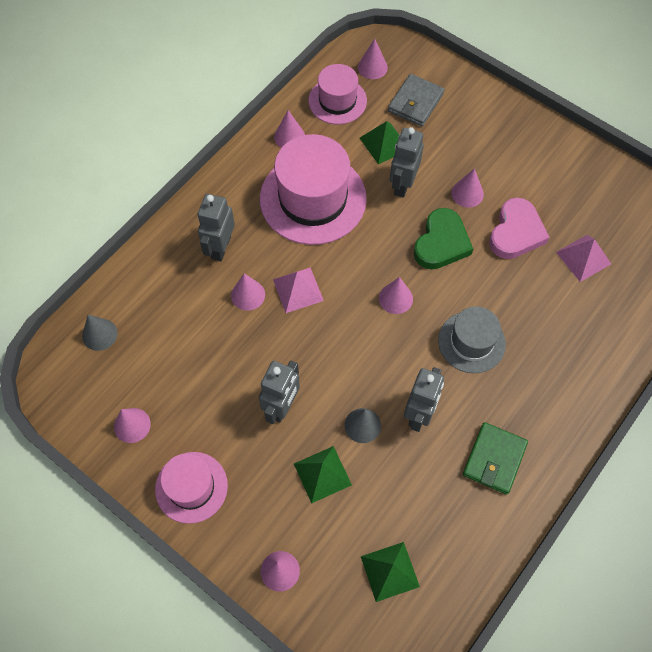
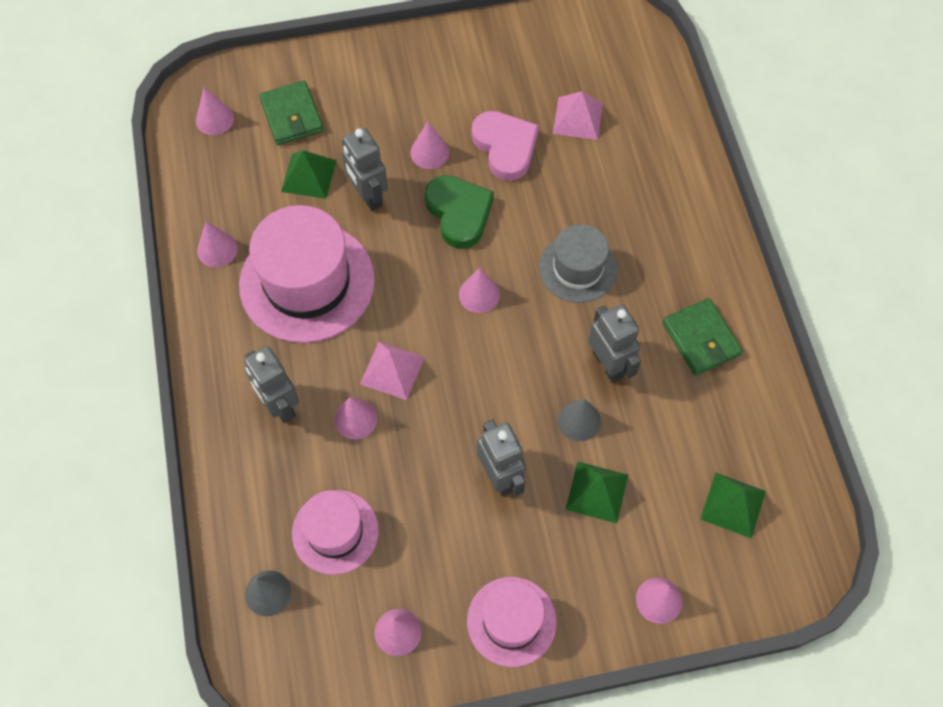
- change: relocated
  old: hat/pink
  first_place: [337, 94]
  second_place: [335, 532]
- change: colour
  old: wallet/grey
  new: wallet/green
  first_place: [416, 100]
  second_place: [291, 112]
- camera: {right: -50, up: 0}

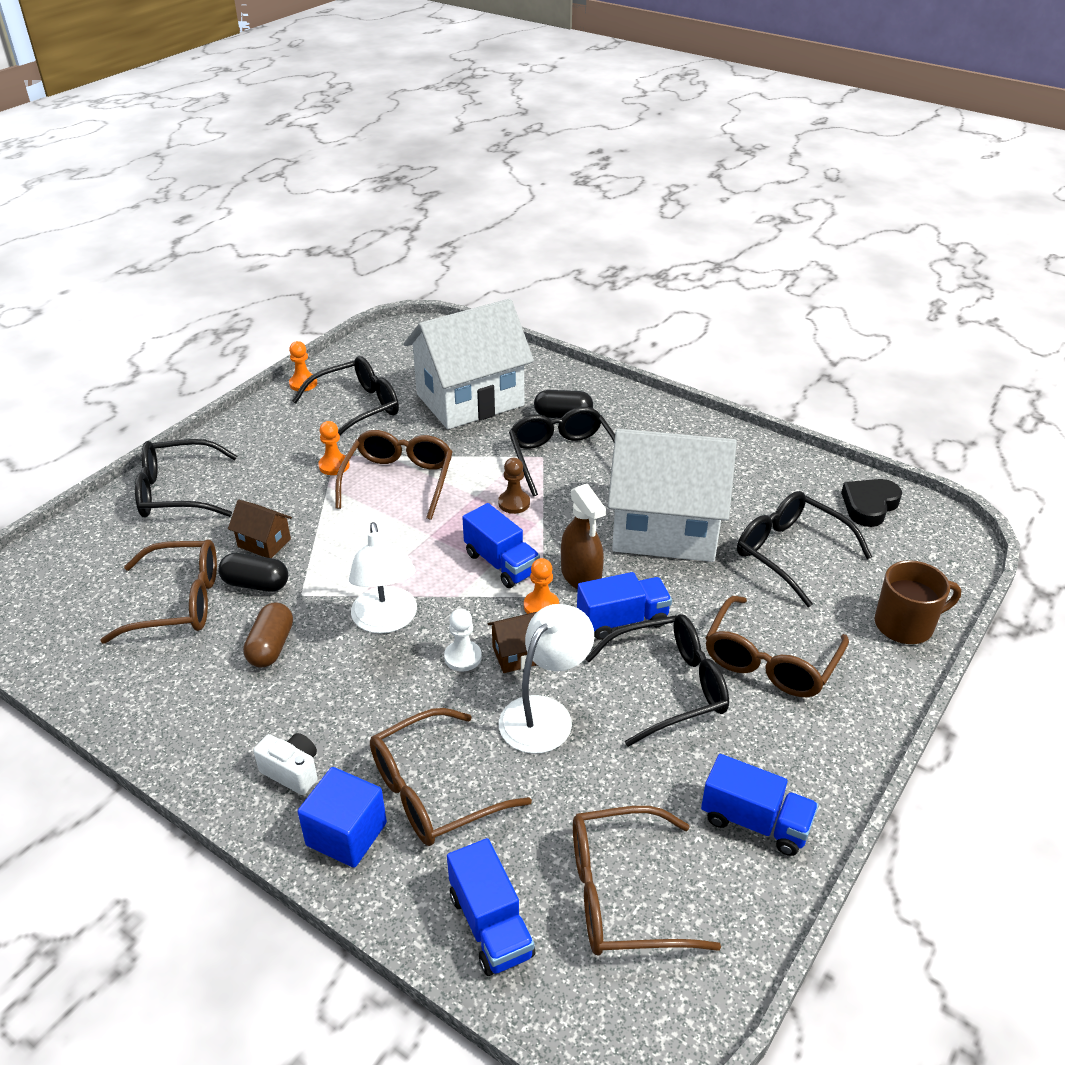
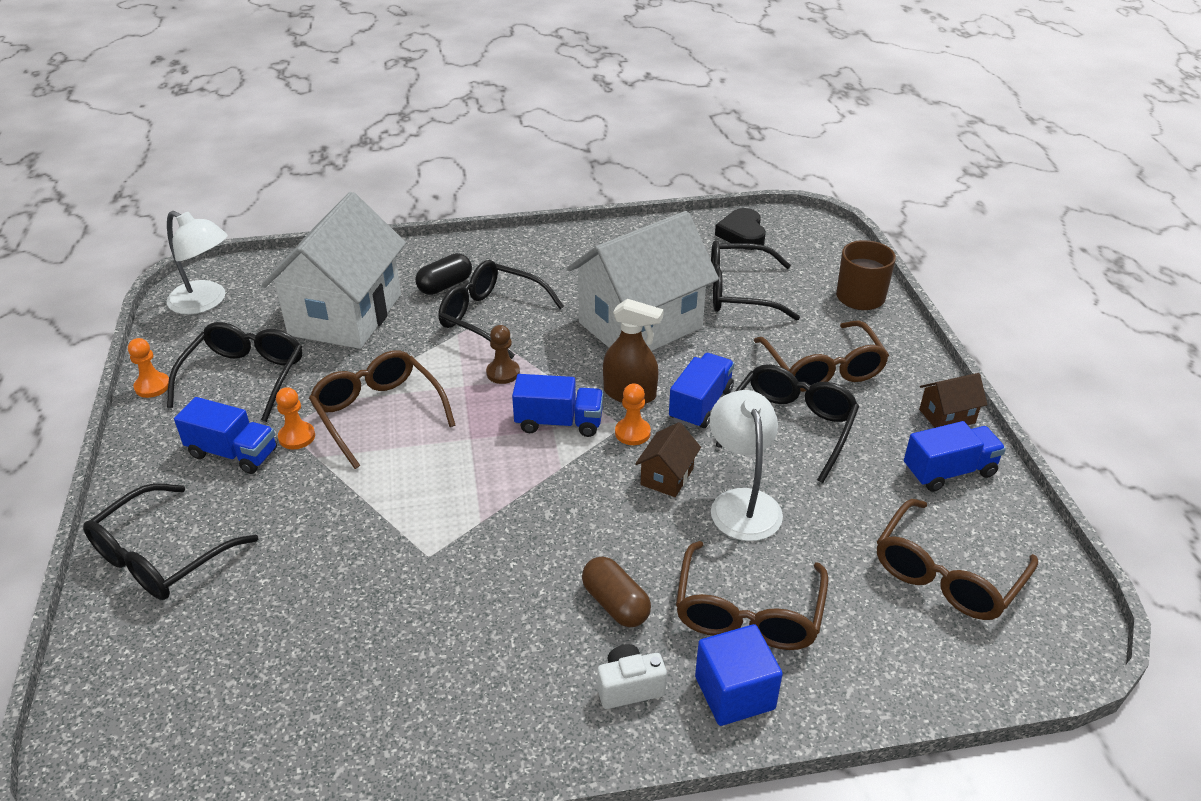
- change: missing
  old: glasses/brown
  first_place: [158, 592]
- change: missing
  old: capsule/black
  first_place: [253, 572]
- change: relocated
  old: house/brown
  first_place: [260, 529]
  second_place: [953, 400]
- change: relocated
  old: capsule/brown
  first_place: [268, 635]
  second_place: [616, 591]
- change: relocated
  old: lamp/white
  first_place: [383, 578]
  second_place: [197, 263]
- change: missing
  old: pawn/white
  first_place: [463, 640]
- change: relocated
  old: truck/blue
  first_place: [491, 907]
  second_place: [225, 435]
- camera: {right: -45, up: 0}

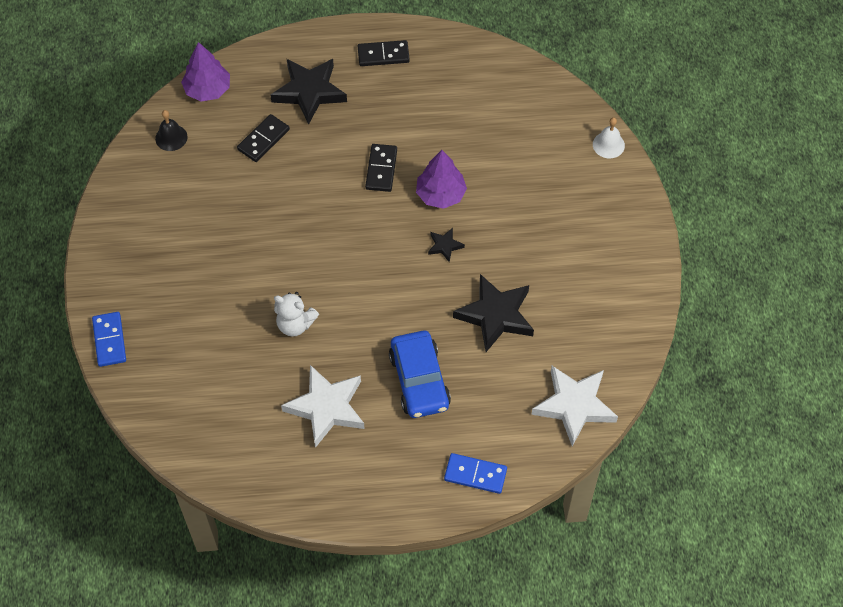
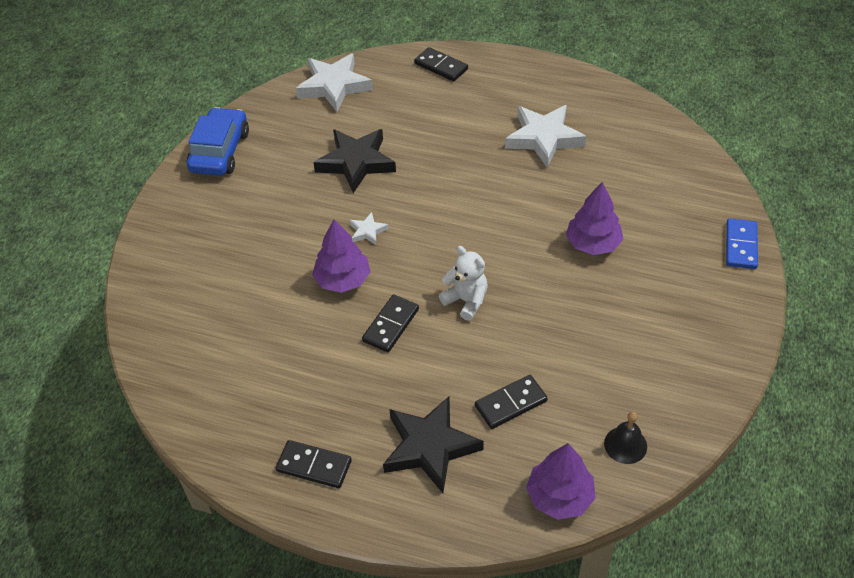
- change: relocated
  old: teddy bear/white
  first_place: [296, 314]
  second_place: [463, 283]
- change: relocated
  old: car/blue
  first_place: [420, 374]
  second_place: [218, 141]
- change: colour
  old: star/black
  new: star/white
  first_place: [446, 245]
  second_place: [369, 228]
- change: colour
  old: domino/blue
  new: domino/black
  first_place: [475, 473]
  second_place: [441, 64]
- change: missing
  old: bell/white
  first_place: [609, 137]
- change: appeared
  new: tree/purple
  second_place: [595, 218]
- camera: {right: -155, up: -10}

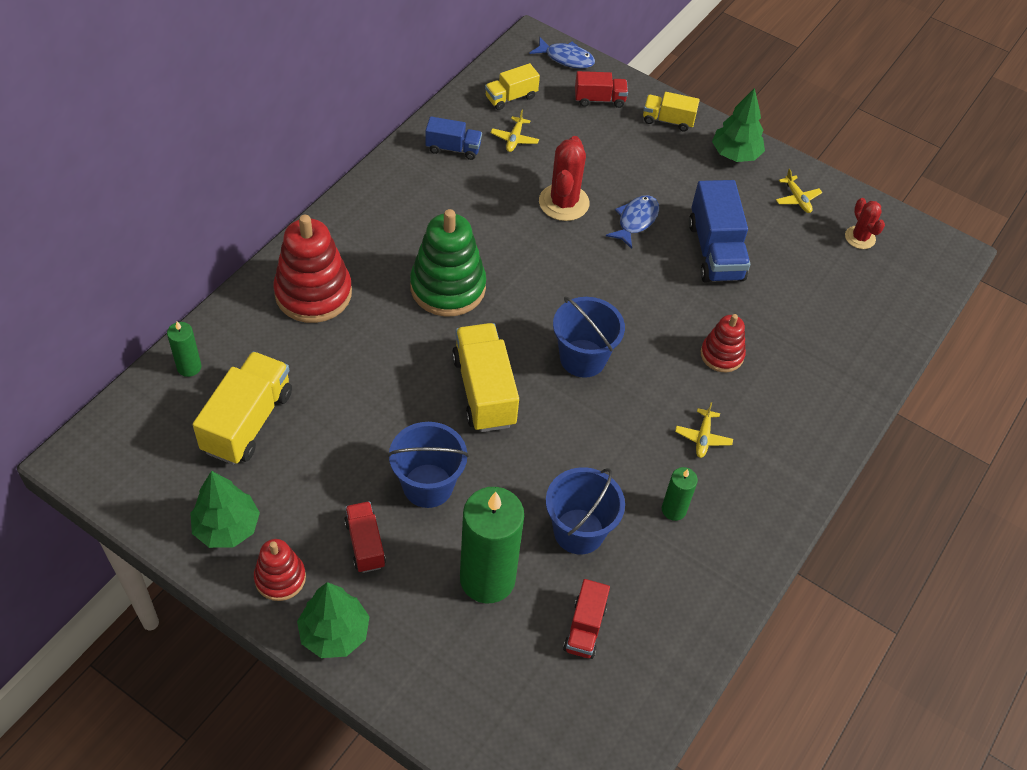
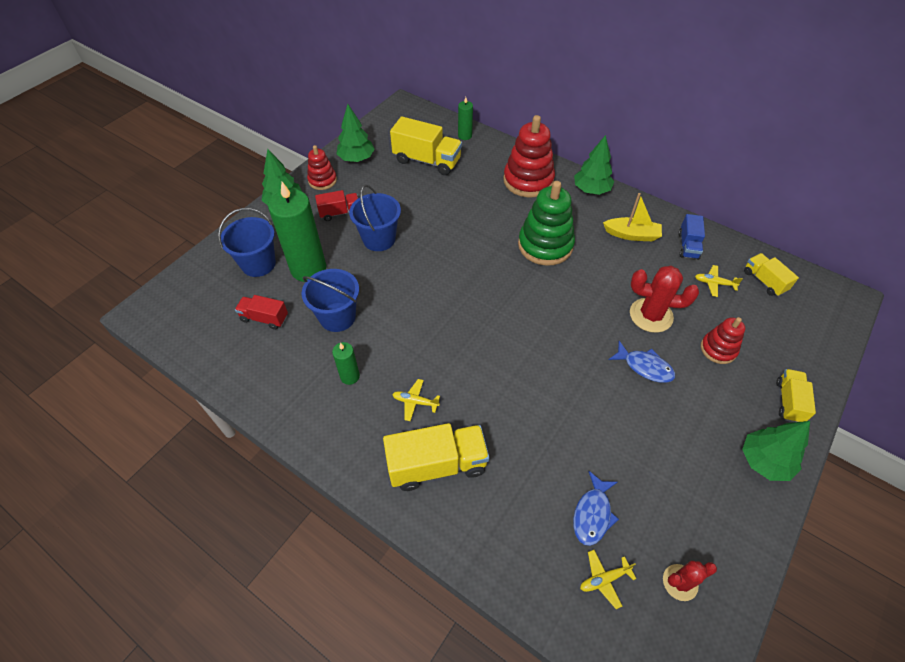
- change: relocated
  old: truck/yellow
  first_place: [485, 377]
  second_place: [436, 457]
- change: relocated
  old: fish/blue
  first_place: [562, 53]
  second_place: [596, 508]
- change: relocated
  old: bucket/blue
  first_place: [589, 337]
  second_place: [247, 242]
- change: missing
  old: truck/red
  first_place: [601, 89]
- change: missing
  old: truck/blue
  first_place: [719, 231]
- change: relocated
  old: stacking toy/red
  first_place: [723, 343]
  second_place: [723, 340]
- change: relocated
  old: plane/yellow
  first_place: [799, 191]
  second_place: [608, 579]
- change: appeared
  new: tree/green
  second_place: [594, 165]
- change: appeared
  new: boat/yellow
  second_place: [632, 217]
- camera: {right: 95, up: 0}

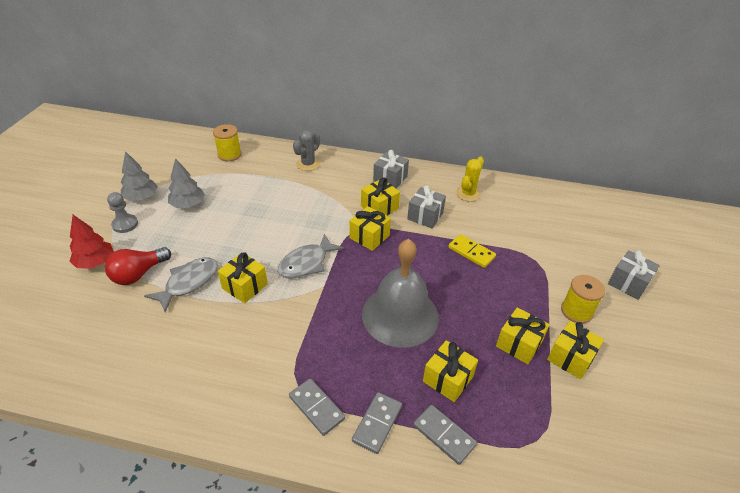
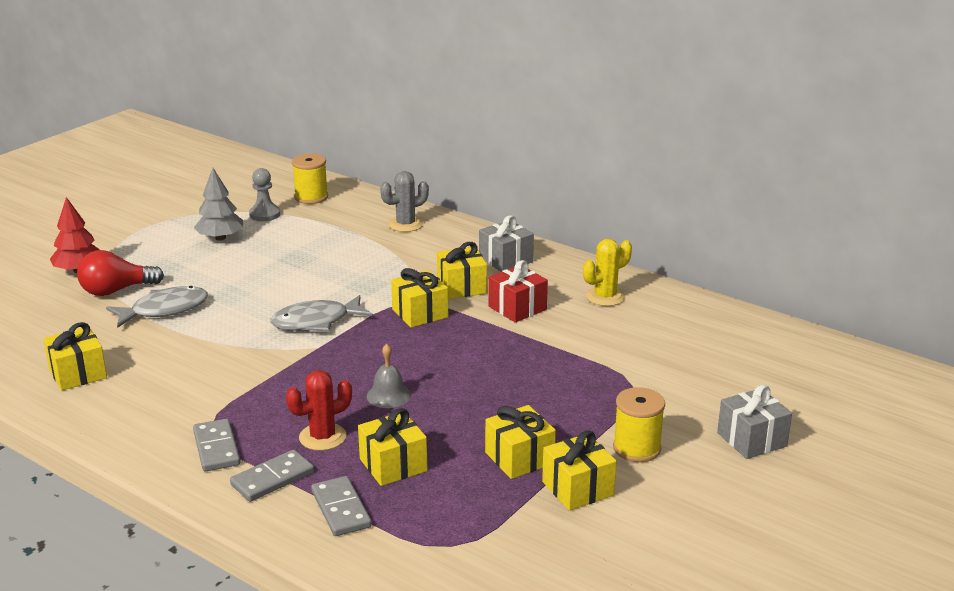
- change: relocated
  old: pawn/grey
  first_place: [122, 212]
  second_place: [264, 194]
- change: missing
  old: tree/grey
  first_place: [139, 176]
- change: relocated
  old: gift/yellow
  first_place: [243, 277]
  second_place: [75, 356]
- change: size
  old: bell/grey
  first_place: [400, 293]
  second_place: [389, 376]
  factor: 0.41
- change: colour
  old: gift/grey
  new: gift/red
  first_place: [426, 207]
  second_place: [518, 291]
- change: missing
  old: domino/yellow
  first_place: [472, 251]
- change: appeared
  new: cactus/red
  second_place: [319, 410]
- camera: {right: 25, up: -15}

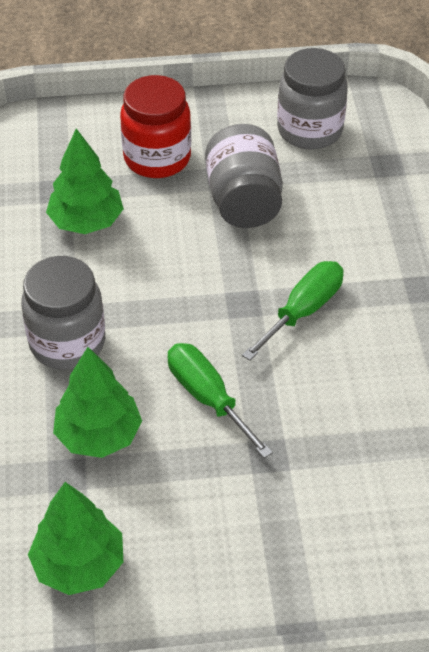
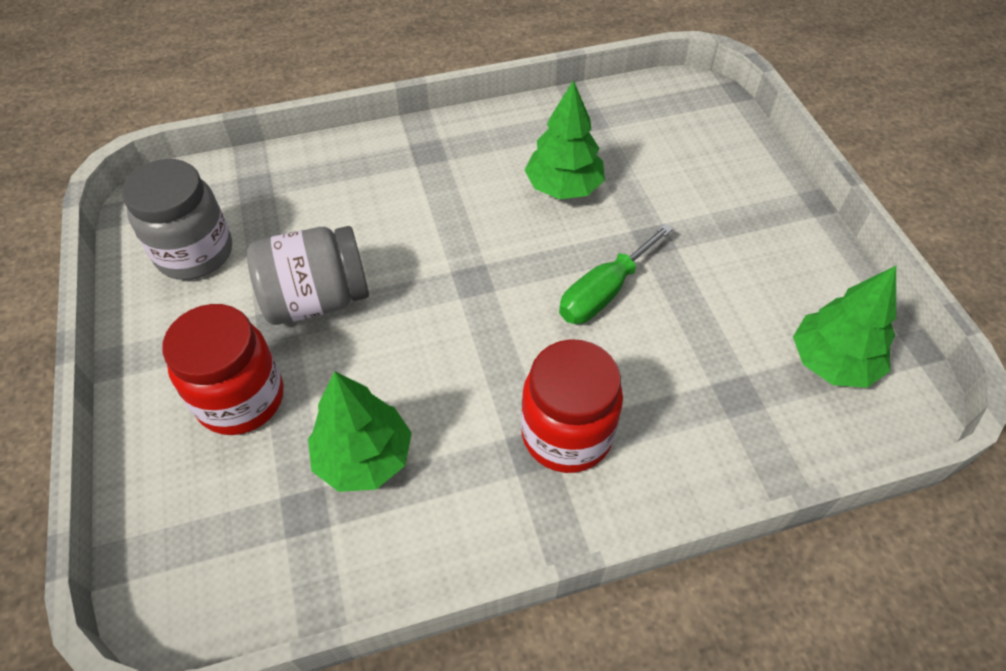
- change: colour
  old: jar/grey
  new: jar/red
  first_place: [63, 313]
  second_place: [572, 406]
- change: relocated
  old: tree/green
  first_place: [97, 402]
  second_place: [565, 139]
- change: missing
  old: screwdriver/green
  first_place: [292, 311]
- camera: {right: -100, up: 5}

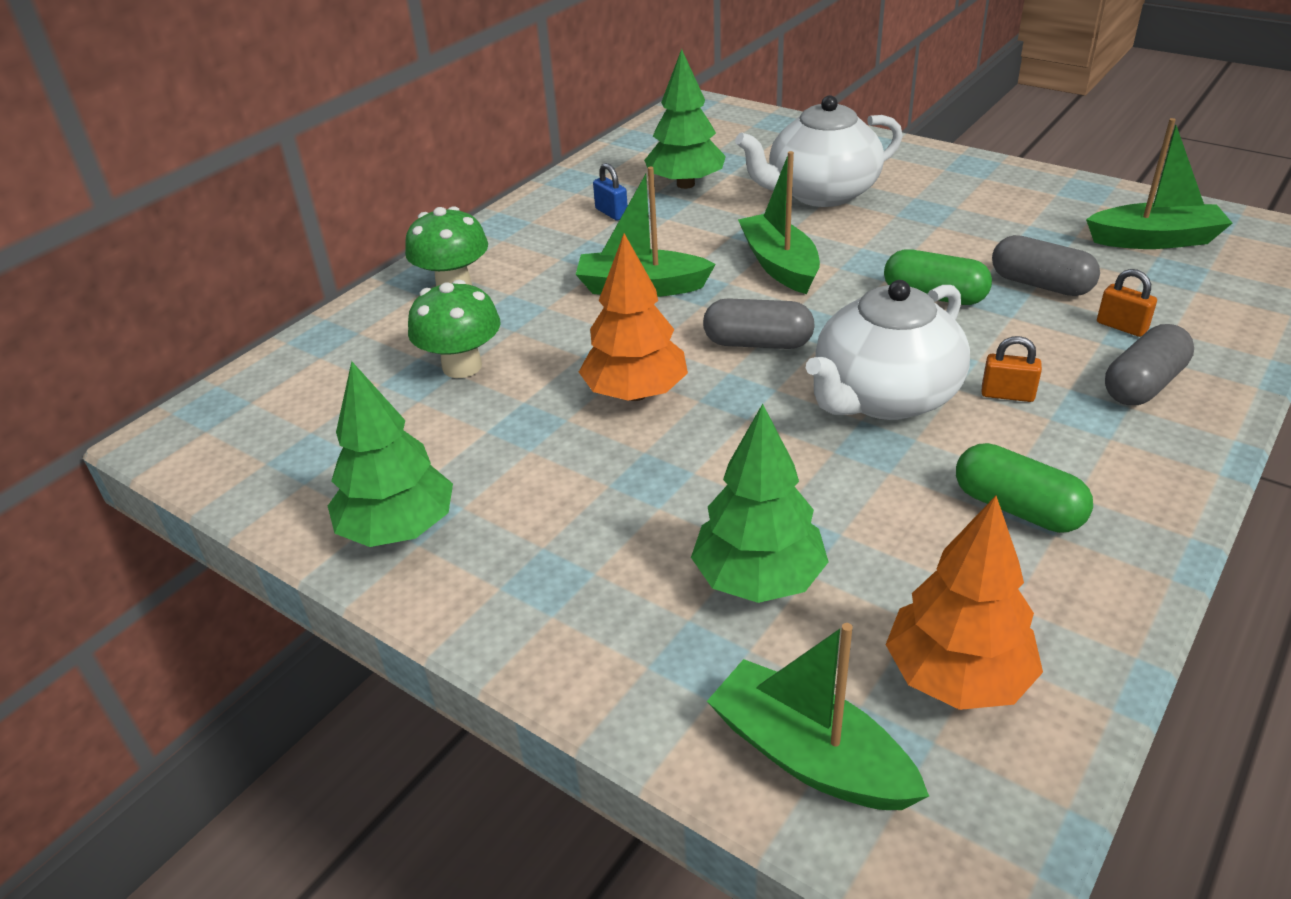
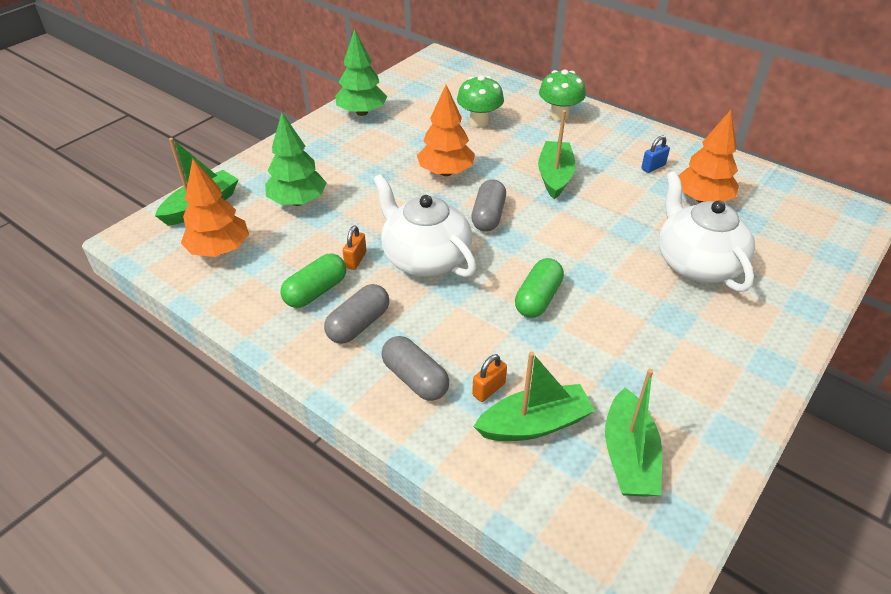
- change: colour
  old: tree/green
  new: tree/orange
  first_place: [685, 119]
  second_place: [708, 156]
- change: relocated
  old: boat/green
  first_place: [779, 222]
  second_place: [534, 396]
- change: relocated
  old: padlock/orange
  first_place: [1012, 369]
  second_place: [355, 248]
- change: relocated
  old: capsule/grey
  first_place: [1046, 265]
  second_place: [356, 314]
- camera: {right: 90, up: 5}

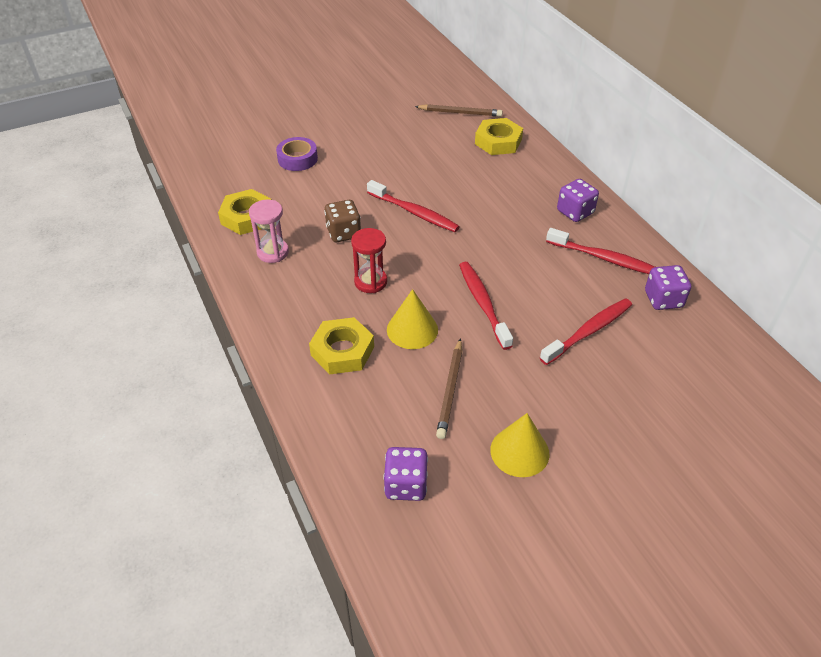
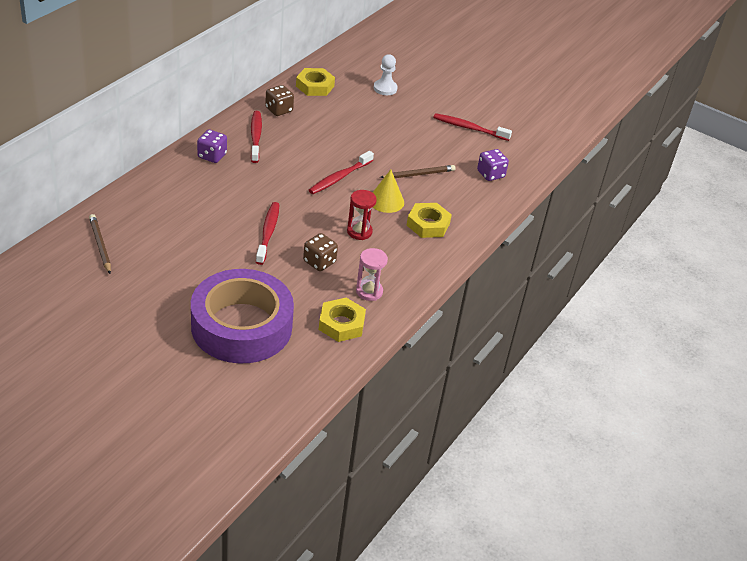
- change: size
  old: tape/purple
  first_place: [297, 154]
  second_place: [242, 316]
  factor: 2.48
- change: relocated
  old: nut/yellow
  first_place: [499, 136]
  second_place: [315, 82]
- change: missing
  old: cone/yellow
  first_place: [520, 445]
- change: relocated
  old: toothbrush/red
  first_place: [586, 331]
  second_place: [472, 127]
- change: colour
  old: dice/purple
  new: dice/brown
  first_place: [668, 287]
  second_place: [279, 100]
- change: appeared
  new: pawn/white
  second_place: [386, 74]
- camera: {right: -125, up: -5}

